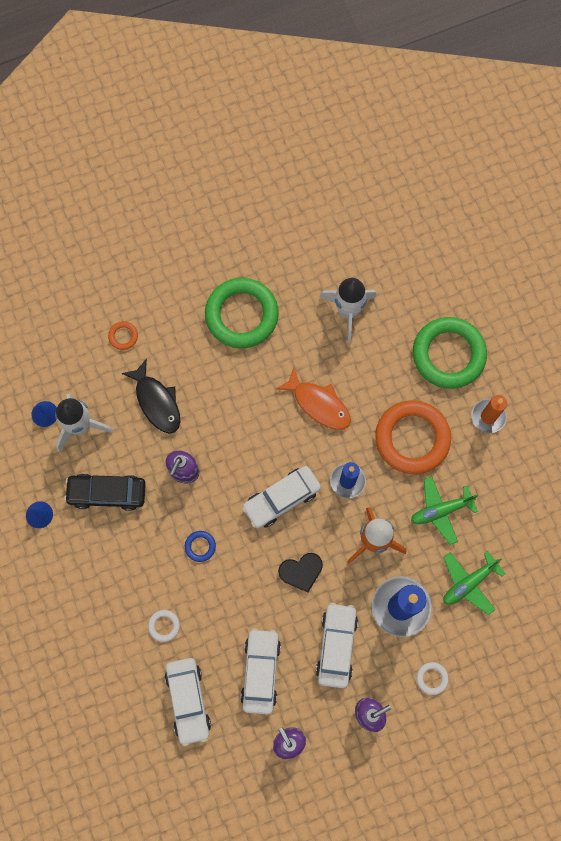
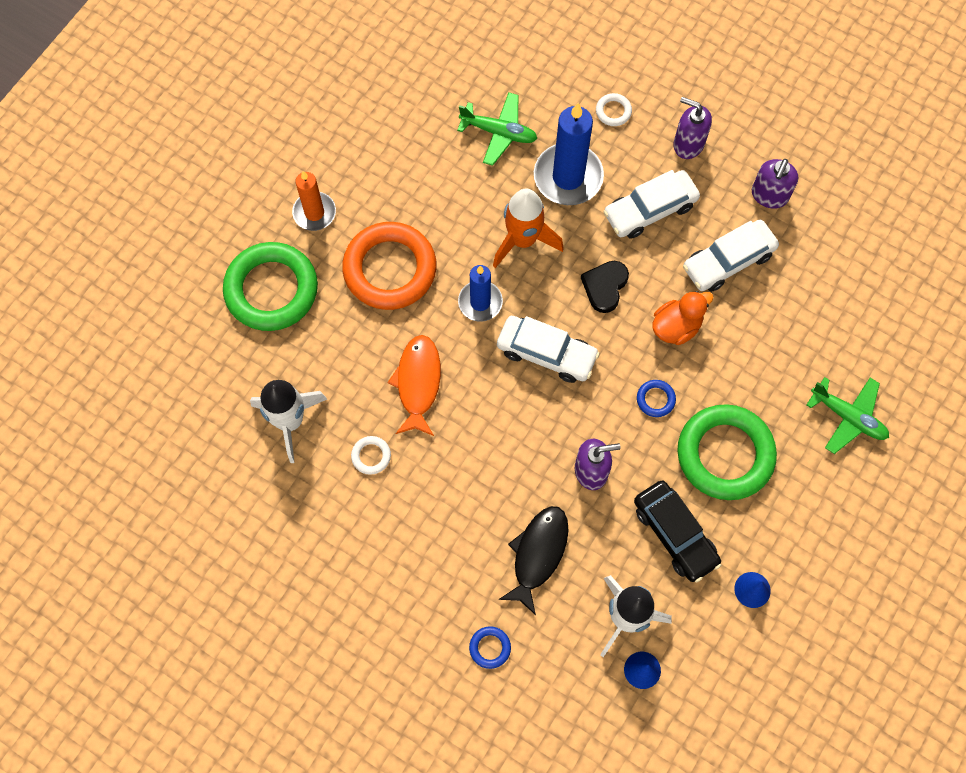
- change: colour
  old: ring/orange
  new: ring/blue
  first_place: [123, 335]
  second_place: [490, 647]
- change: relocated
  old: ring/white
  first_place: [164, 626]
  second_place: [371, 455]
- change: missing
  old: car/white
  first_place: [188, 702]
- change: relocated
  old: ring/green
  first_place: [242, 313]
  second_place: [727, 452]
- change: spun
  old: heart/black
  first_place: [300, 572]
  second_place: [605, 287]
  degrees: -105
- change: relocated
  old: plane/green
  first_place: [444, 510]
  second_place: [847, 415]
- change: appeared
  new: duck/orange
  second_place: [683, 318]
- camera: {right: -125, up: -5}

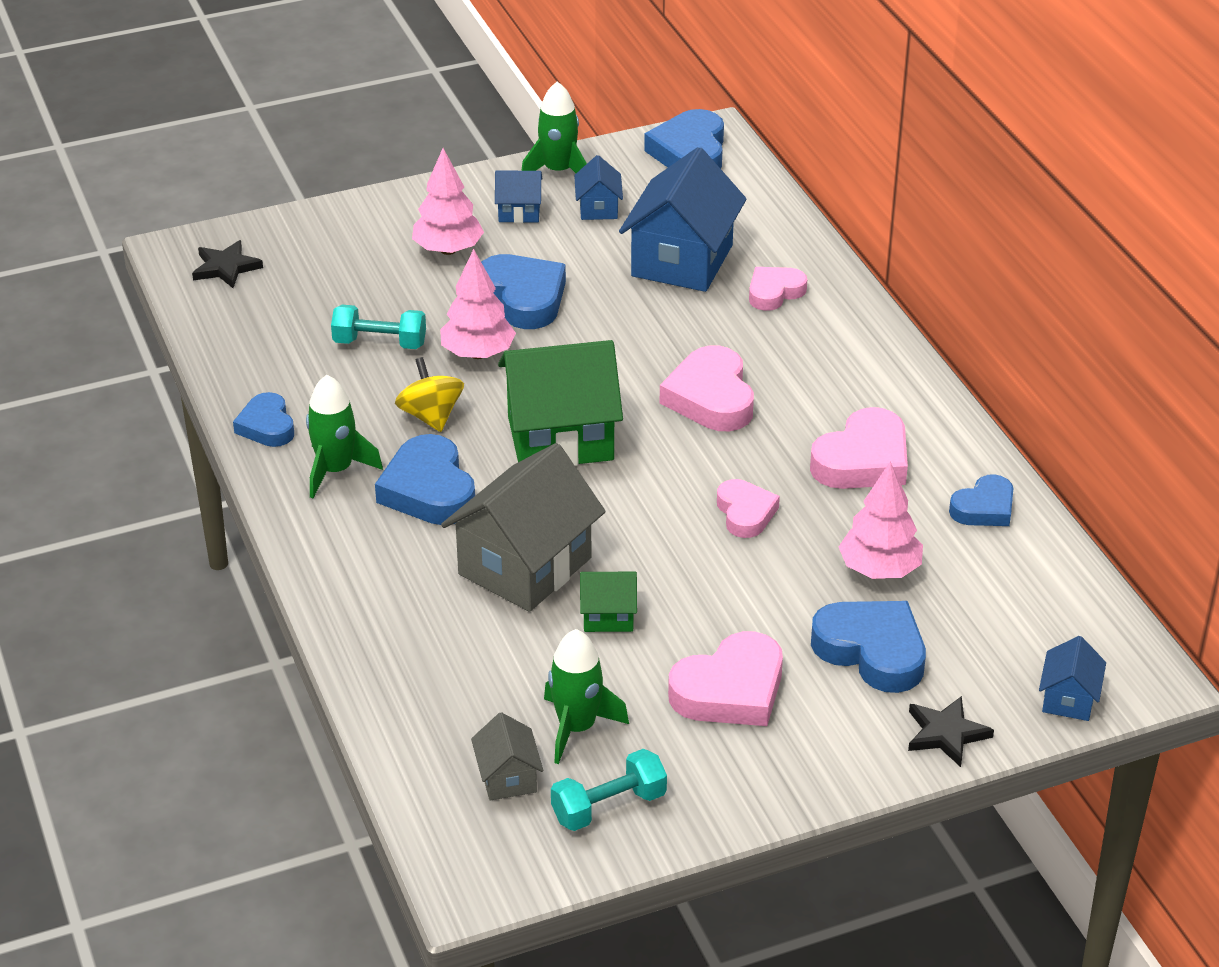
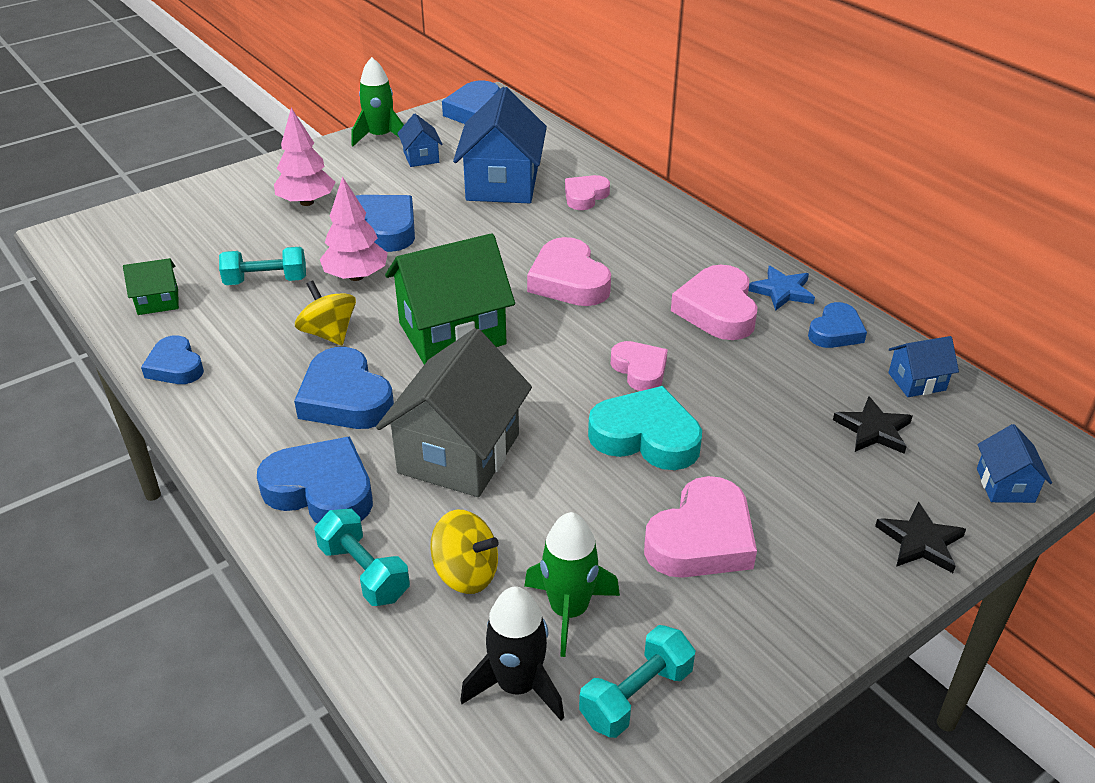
- change: relocated
  old: star/black
  first_place: [227, 264]
  second_place: [872, 425]
- change: missing
  old: rocket/green
  first_place: [344, 436]
- change: exchanged
  old: house/grey
  new: rocket/black
  first_place: [507, 756]
  second_place: [512, 653]
- change: relocated
  old: house/blue
  first_place: [519, 196]
  second_place: [923, 366]
- change: relocated
  old: house/green
  first_place: [608, 602]
  second_place: [151, 286]
- change: spun
  old: heart/pink
  first_place: [859, 448]
  second_place: [714, 302]
  degrees: 150
- change: relocated
  old: heart/blue
  first_place: [868, 647]
  second_place: [315, 480]
- change: missing
  old: tree/pink
  first_place: [881, 520]
- change: appeared
  new: dumbbell/turquoise
  second_place: [362, 557]
- change: appeared
  new: spinning top/yellow
  second_place: [464, 552]
- change: appeared
  new: heart/turquoise
  second_place: [645, 428]
- change: appeared
  new: star/blue
  second_place: [781, 288]
- camera: {right: -15, up: 0}

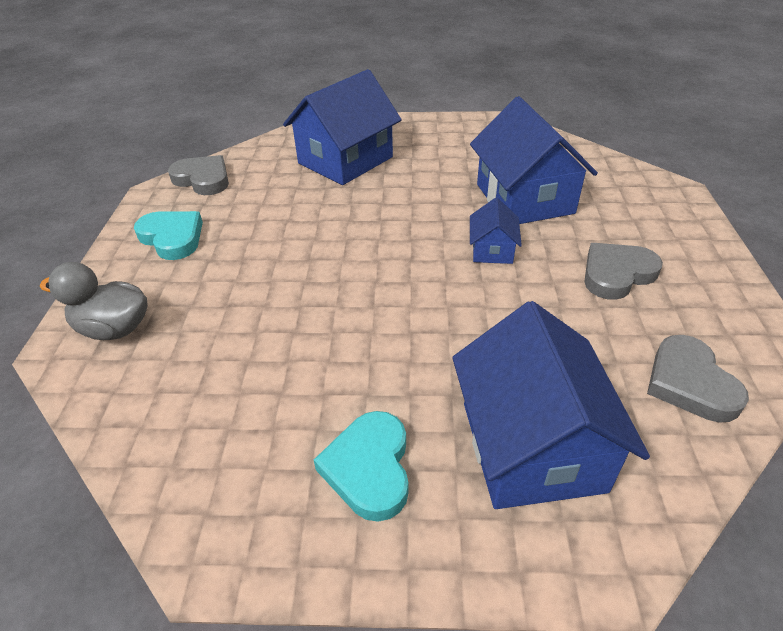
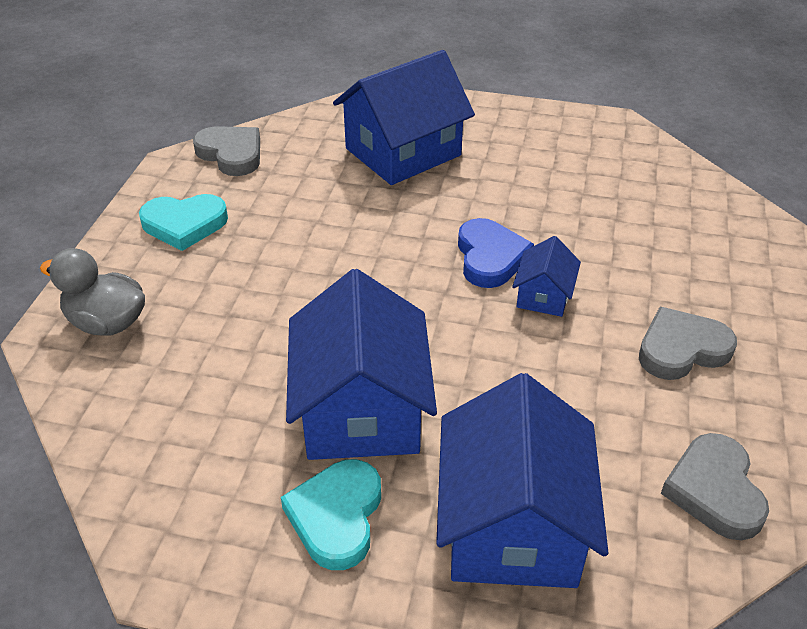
- change: spun
  old: heart/turquoise
  first_place: [168, 235]
  second_place: [183, 222]
  degrees: 120
- change: relocated
  old: house/blue
  first_place: [534, 160]
  second_place: [361, 364]
- change: appeared
  new: heart/blue
  second_place: [496, 253]
- camera: {right: 10, up: 0}

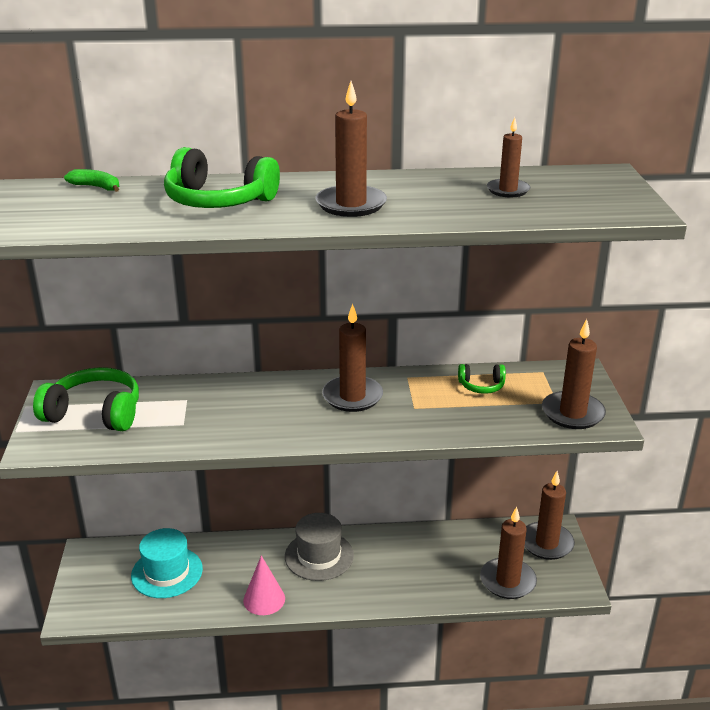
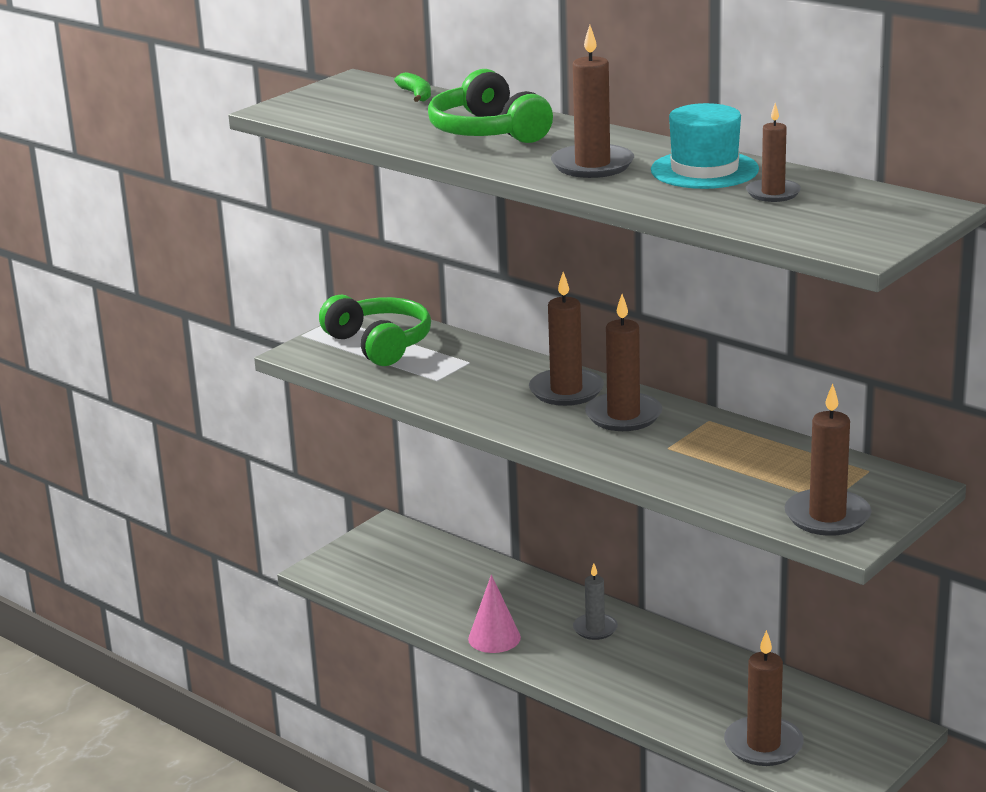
- change: relocated
  old: hat/turquoise
  first_place: [167, 563]
  second_place: [705, 146]
- change: exchanged
  old: hat/grey
  new: candle/grey
  first_place: [319, 547]
  second_place: [595, 602]
- change: missing
  old: headphones/green
  first_place: [482, 379]
- change: relocated
  old: candle/brown
  first_place: [549, 515]
  second_place: [566, 339]
- camera: {right: 45, up: -5}

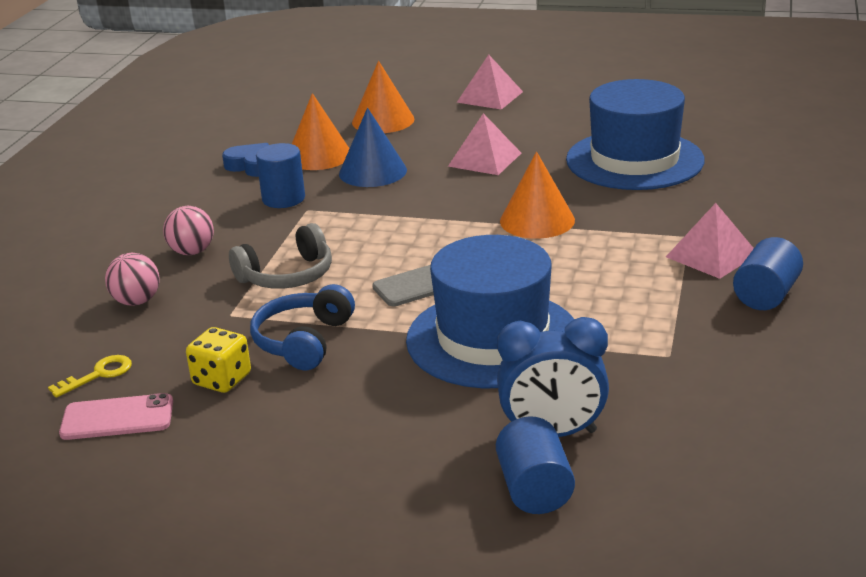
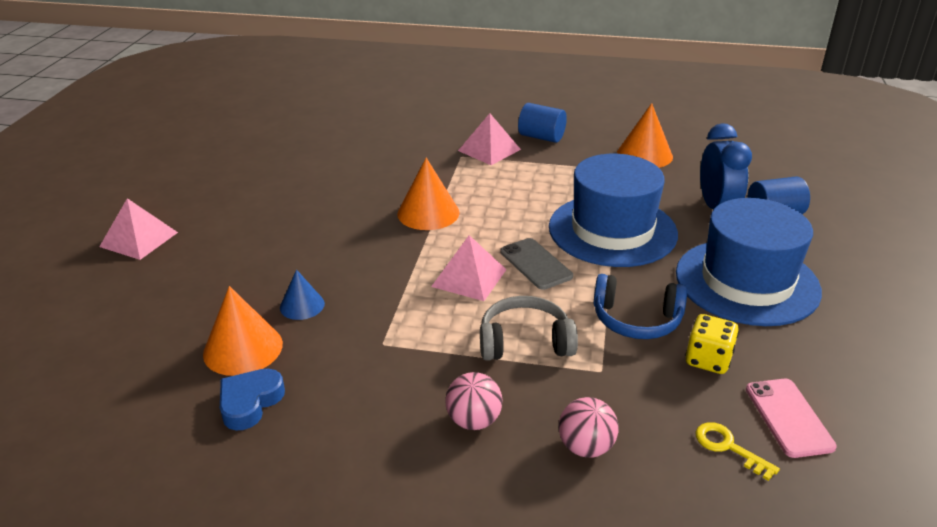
- change: spun
  old: headphones/grey
  first_place: [280, 256]
  second_place: [529, 328]
  degrees: -60
- change: missing
  old: cylinder/blue
  first_place: [280, 175]
- change: size
  old: cone/blue
  first_place: [373, 147]
  second_place: [302, 294]
  factor: 0.61
- change: relocated
  old: cone/orange
  first_place: [383, 97]
  second_place: [645, 135]
- change: relocated
  old: pyramid/pink
  first_place: [484, 144]
  second_place: [469, 268]
- change: relocated
  old: hat/blue
  first_place: [635, 134]
  second_place: [749, 262]
- camera: {right: -95, up: 5}

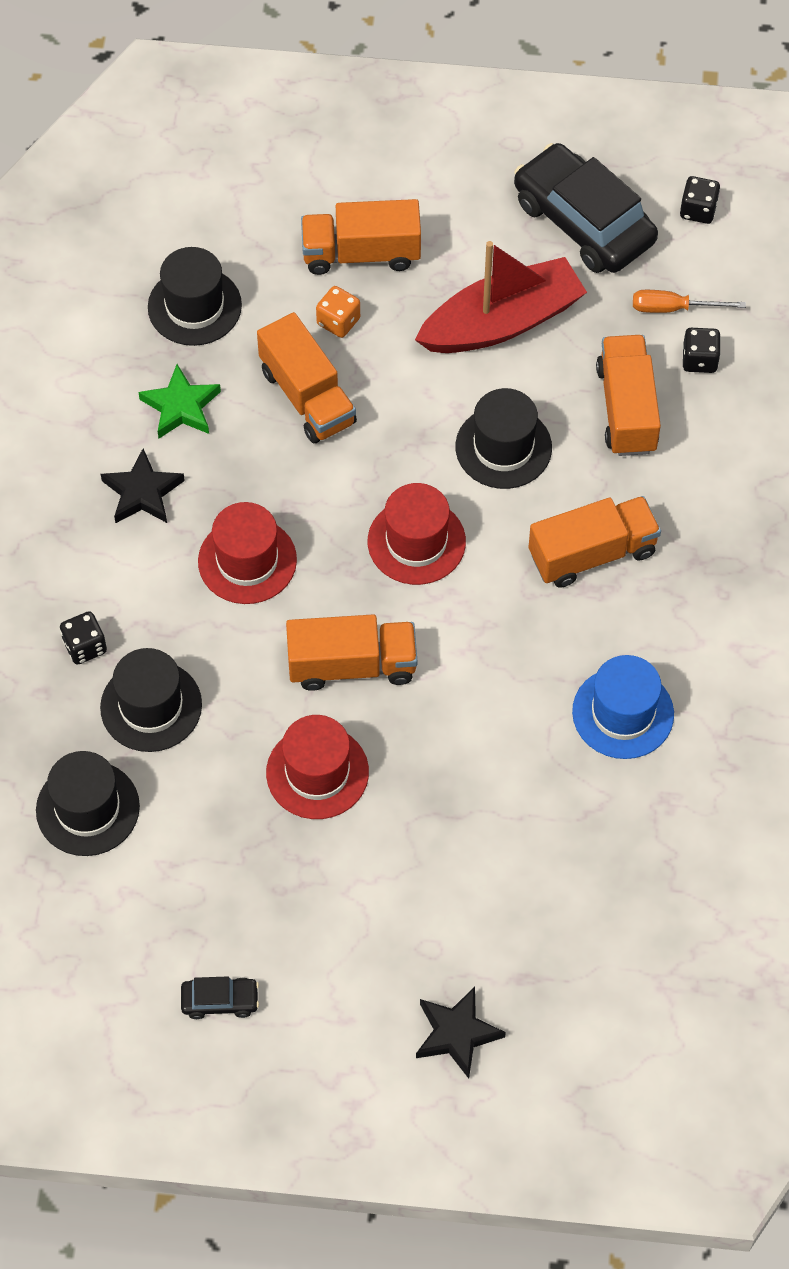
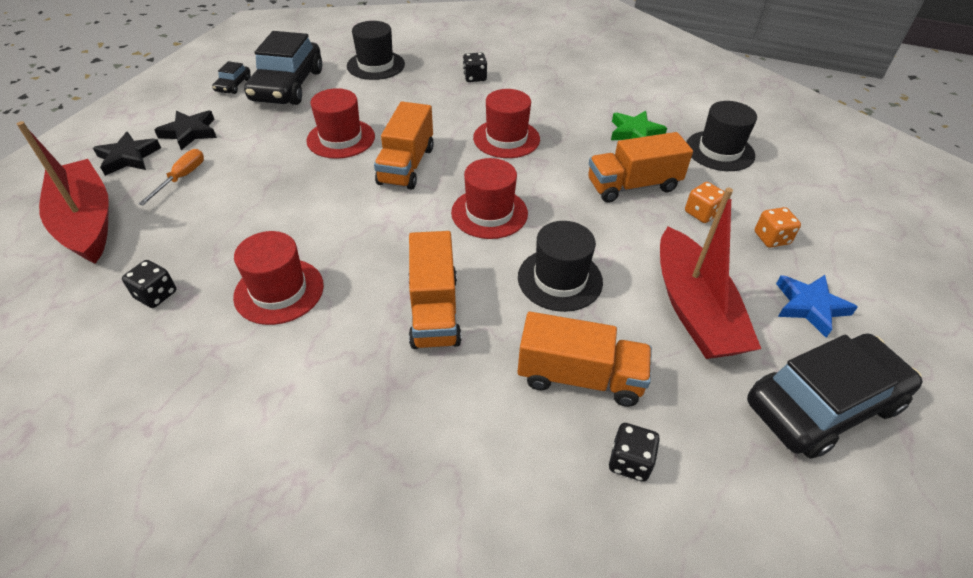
- change: missing
  old: hat/black
  first_place: [151, 700]
- change: relocated
  old: star/black
  first_place: [143, 485]
  second_place: [186, 130]
- change: exchanged
  old: truck/orange
  new: dice/orange
  first_place: [361, 237]
  second_place: [778, 227]
- change: colour
  old: hat/blue
  new: hat/red
  first_place: [623, 707]
  second_place: [278, 278]
- change: relocated
  old: screwdriver/orange
  first_place: [689, 301]
  second_place: [171, 177]
- change: relocated
  old: dice/black
  first_place: [700, 200]
  second_place: [149, 284]
- change: appeared
  new: boat/red
  second_place: [63, 192]
- change: appeared
  new: car/black
  second_place: [283, 68]
- change: appeared
  new: star/blue
  second_place: [817, 306]
- camera: {right: 105, up: -15}

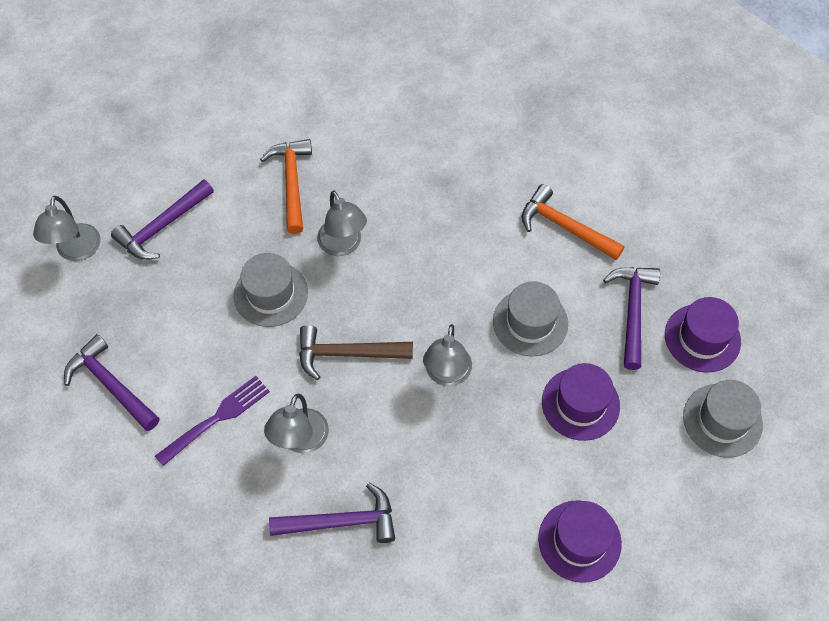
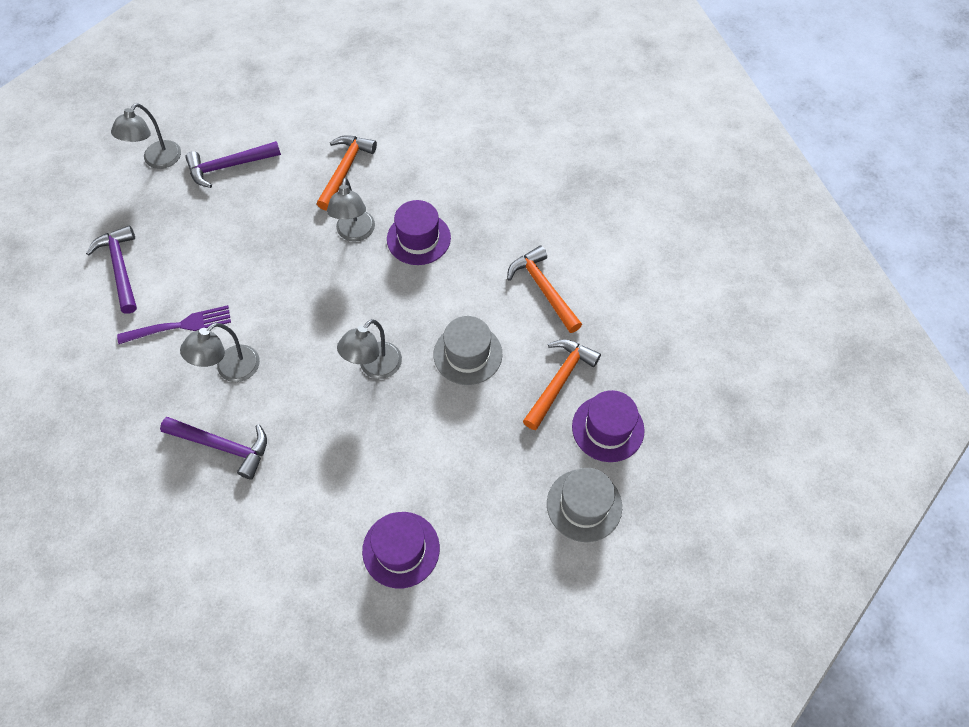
- change: missing
  old: hat/grey
  first_place: [271, 290]
- change: missing
  old: hammer/brown
  first_place: [356, 352]
- change: relocated
  old: hat/purple
  first_place: [581, 402]
  second_place: [419, 232]
- change: colour
  old: hammer/purple
  new: hammer/orange
  first_place: [631, 318]
  second_place: [562, 384]
- camera: {right: 25, up: 0}

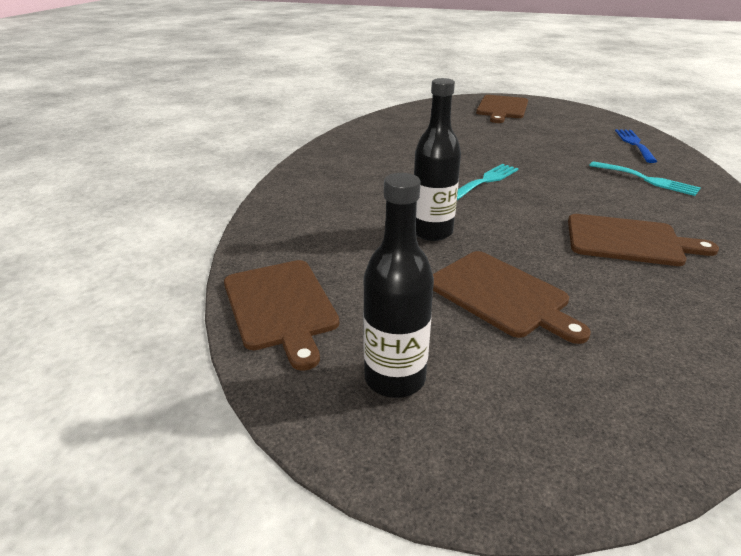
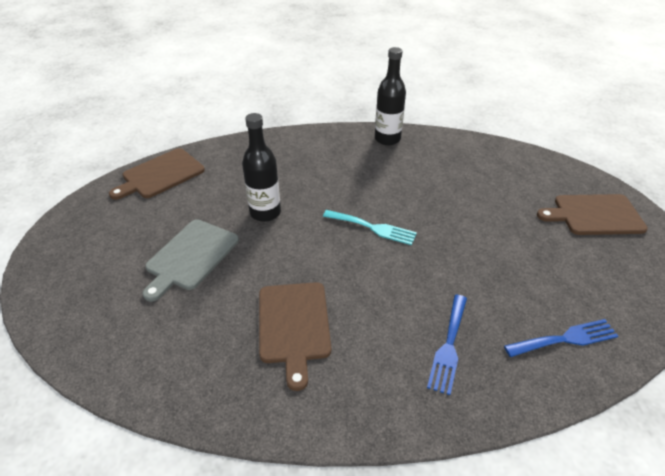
- change: relocated
  old: bottle/black
  first_place: [398, 285]
  second_place: [390, 96]
- change: colour
  old: cutting board/brown
  new: cutting board/grey
  first_place: [512, 297]
  second_place: [190, 260]
- change: colour
  old: fork/turquoise
  new: fork/blue
  first_place: [645, 178]
  second_place: [447, 345]
- camera: {right: 70, up: 10}

